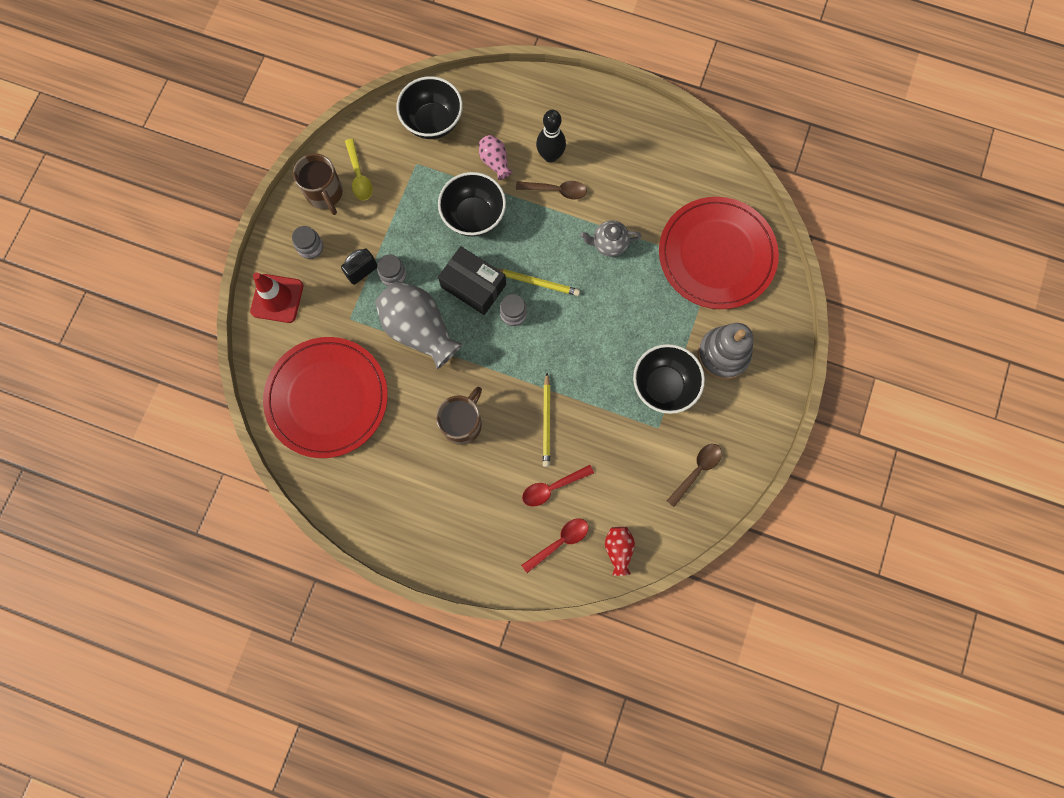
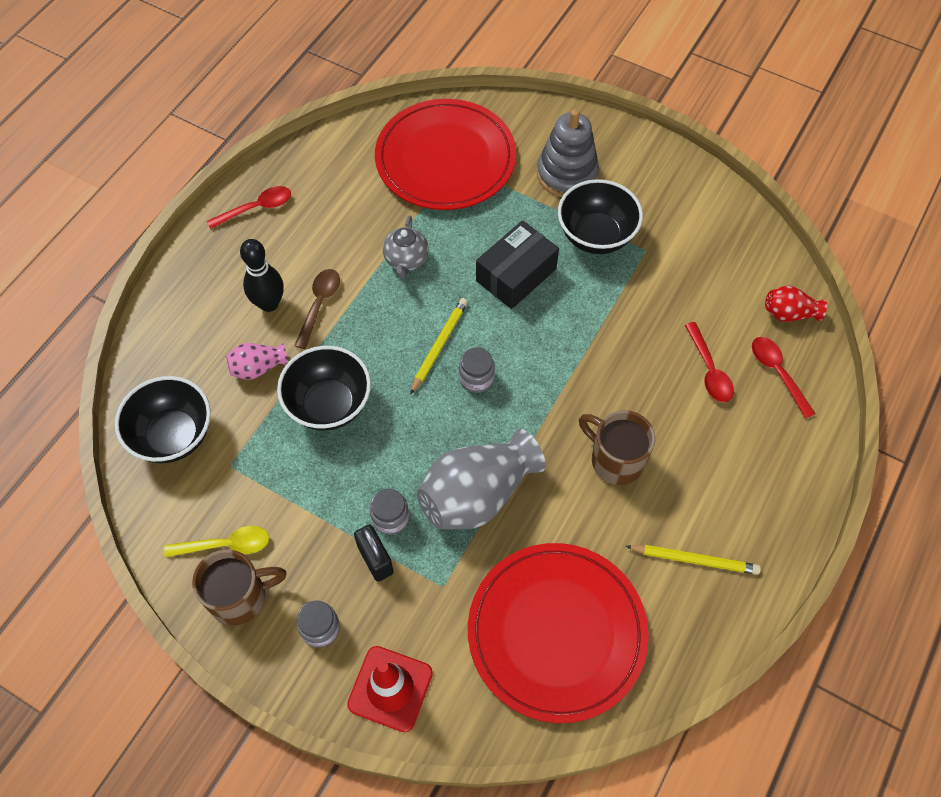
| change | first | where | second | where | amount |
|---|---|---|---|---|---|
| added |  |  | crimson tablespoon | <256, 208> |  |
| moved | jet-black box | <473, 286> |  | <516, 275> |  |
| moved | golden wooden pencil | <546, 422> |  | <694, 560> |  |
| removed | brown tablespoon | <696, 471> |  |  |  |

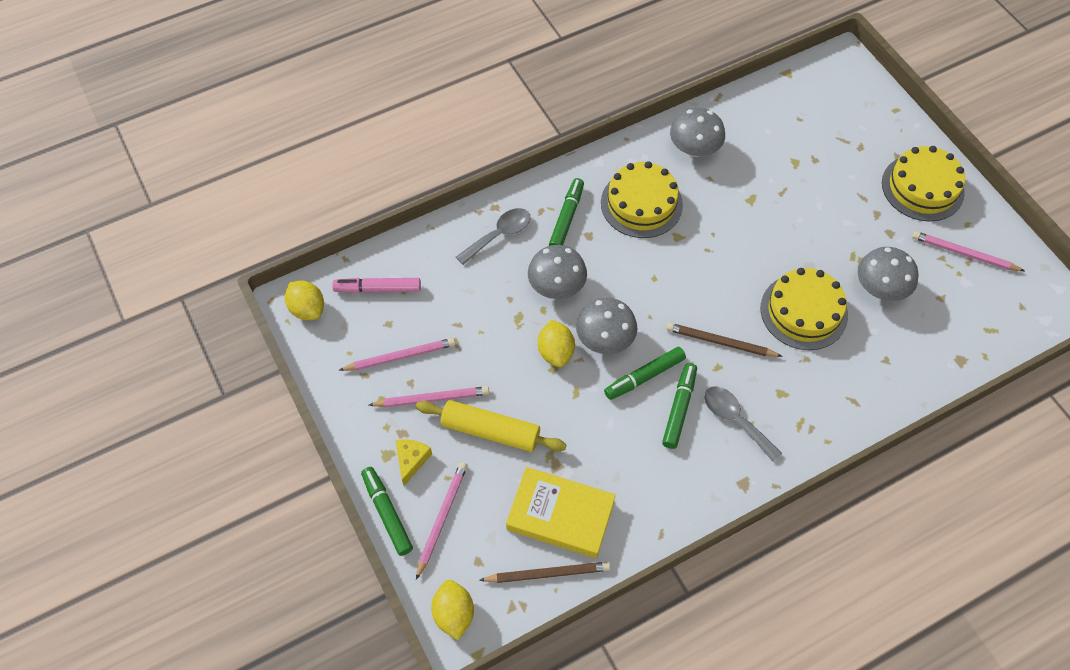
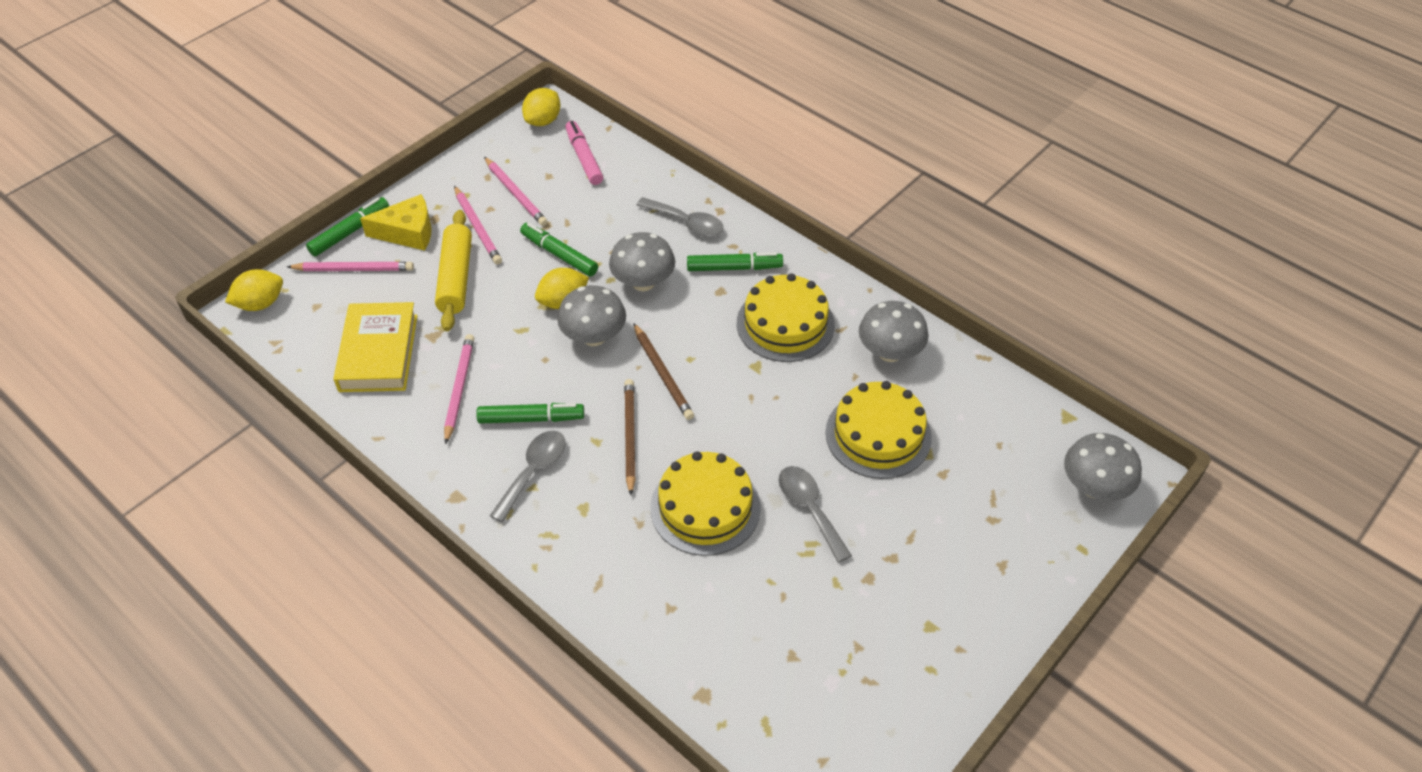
| change | first | where | second | where | amount |
|---|---|---|---|---|---|
| resized | golden cheese wedge | <411, 460> |  | <408, 232> | x1.52 |
| moved | pink wooden pencil | <964, 253> |  | <459, 389> |  |
| moved | green felt pen | <644, 376> |  | <559, 254> |  |
| moved | brown wooden pencil | <547, 574> |  | <662, 374> |  |
| added |  |  | gray tablespoon | <809, 509> |  |
| moved | golden gateau | <922, 187> |  | <878, 435> |  |
| moved | gray toadstool | <880, 288> |  | <1094, 487> |  |

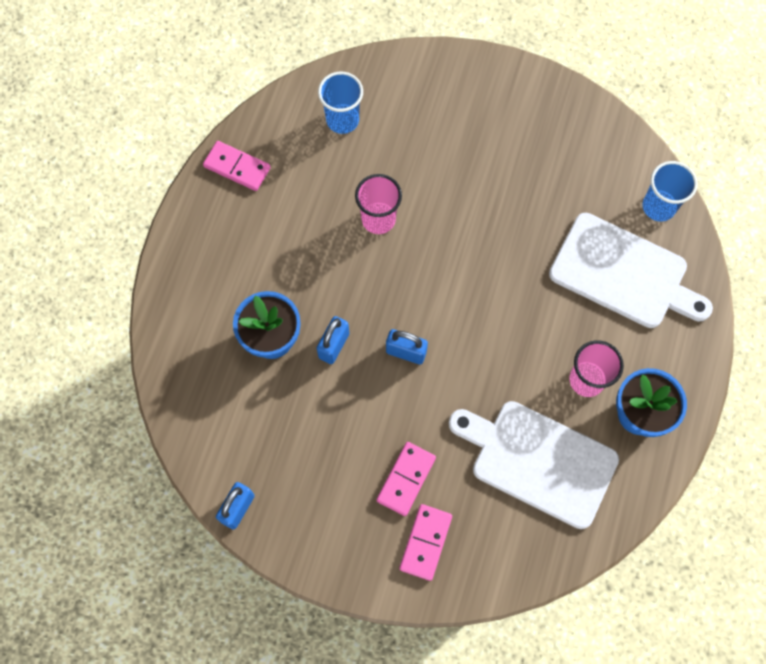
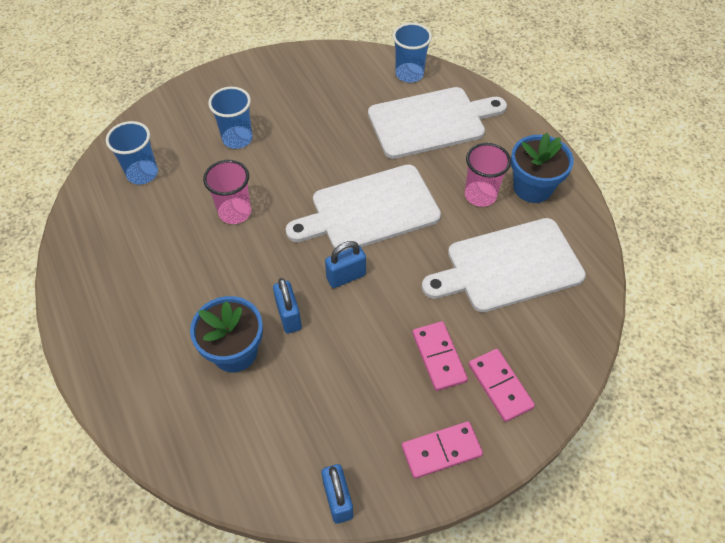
| change | first | where | second | where | amount |
|---|---|---|---|---|---|
| added |  |  | cobalt tumbler | <237, 139> |  |
| added |  |  | white chopping board | <370, 210> |  |
| moved | pink domino tile | <237, 167> |  | <441, 450> |  |

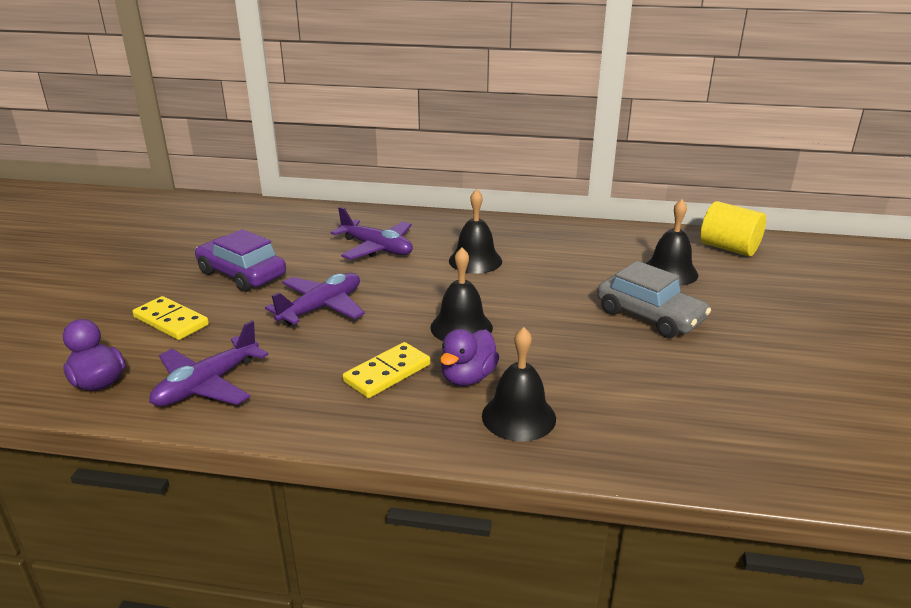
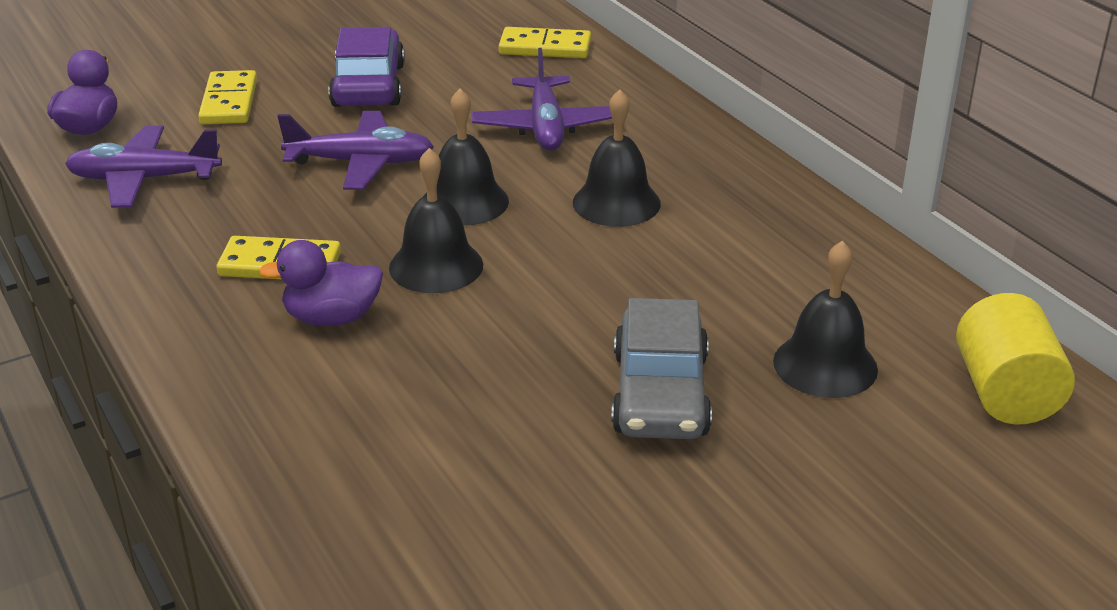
| change | first | where | second | where | amount |
|---|---|---|---|---|---|
| moved | jet-black bell | <518, 416> |  | <464, 202> |  |
| added |  |  | golden domino tile | <545, 47> |  |

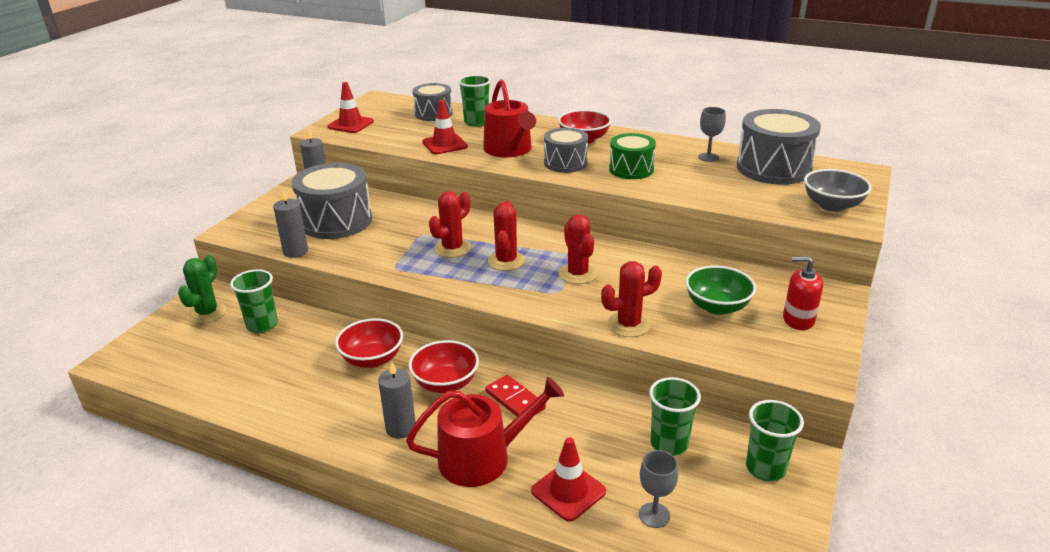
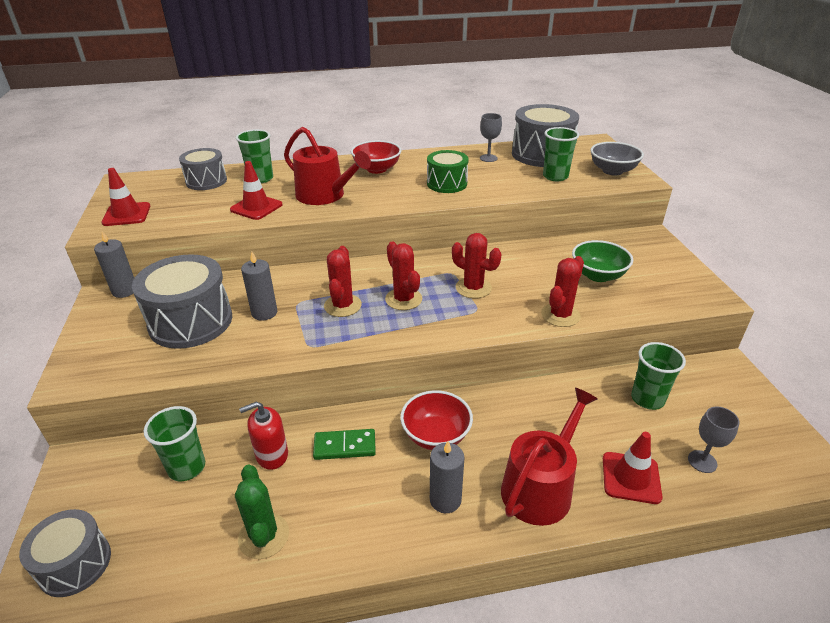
| change | first | where | second | where | amount |
|---|---|---|---|---|---|
| moved | gray toy drum | <565, 163> |  | <75, 564> |  |
| moved | green cactus | <207, 313> |  | <264, 536> |  |
| moved | crimson pump bottle | <798, 320> |  | <272, 455> |  |
| moved | gray candle | <295, 251> |  | <264, 313> |  |
| replaced | crimson deep dish | <372, 359> | green domino tile | <345, 446> |  |
| moved | green tumbler | <765, 468> |  | <555, 176> |  |
| removed | crimson domino tile | <515, 400> |  |  |  |

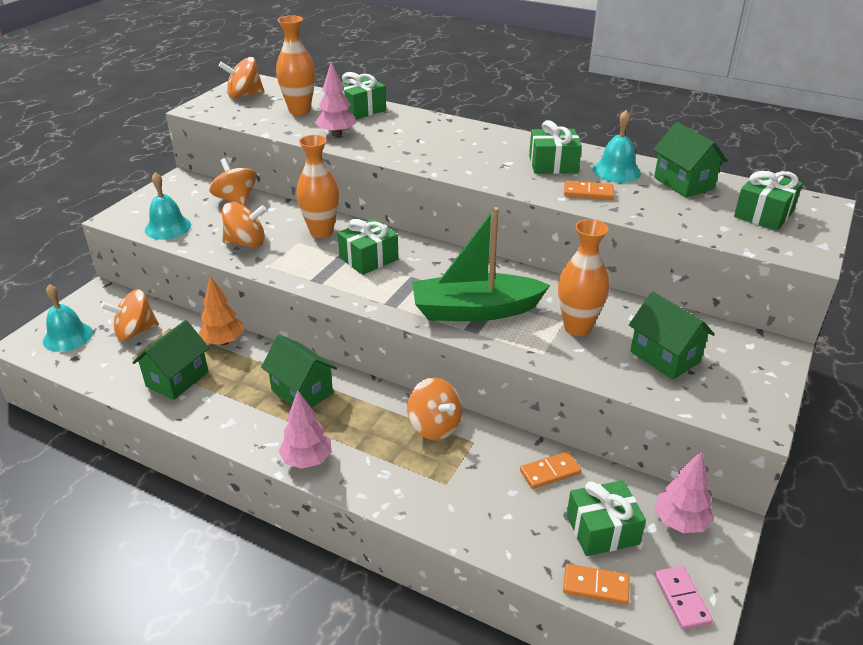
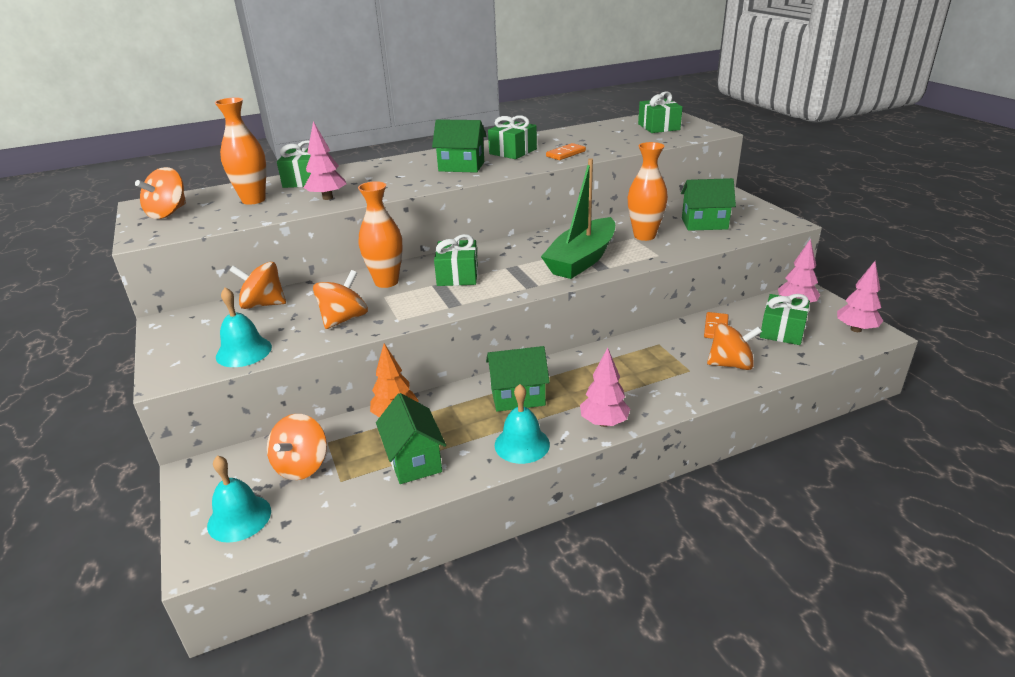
| change | first | where | second | where | amount |
|---|---|---|---|---|---|
| moved | green toy house | <683, 183> |  | <461, 166> |  |
| moved | turquoise bell | <616, 171> |  | <522, 444> |  |
| moved | orange-coloured spinning top | <434, 426> |  | <730, 364> |  |
| replaced | pink domino tile | <681, 599> | pink fir tree | <856, 329> |  |
| removed | orange-coloured domino tile | <595, 586> |  |  |  |

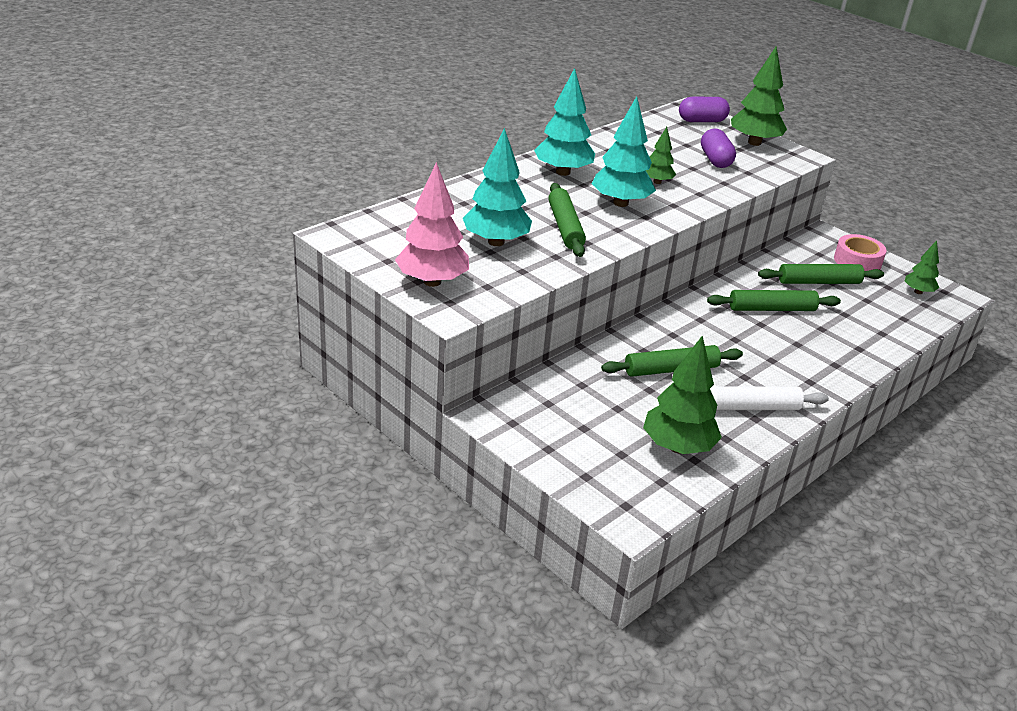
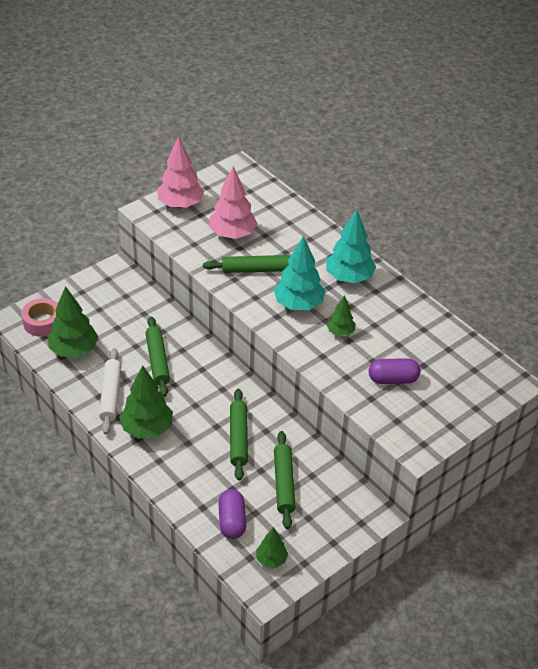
| change | first | where | second | where | amount |
|---|---|---|---|---|---|
| moved | pink roll of tape | <857, 261> |  | <43, 322> |  |
| moved | green fir tree | <754, 142> |  | <147, 428> |  |
| recoloured | turquoise fir tree | <496, 242> | pink fir tree | <232, 234> |  |
| moved | royal purple capsule | <702, 121> |  | <232, 521> |  |

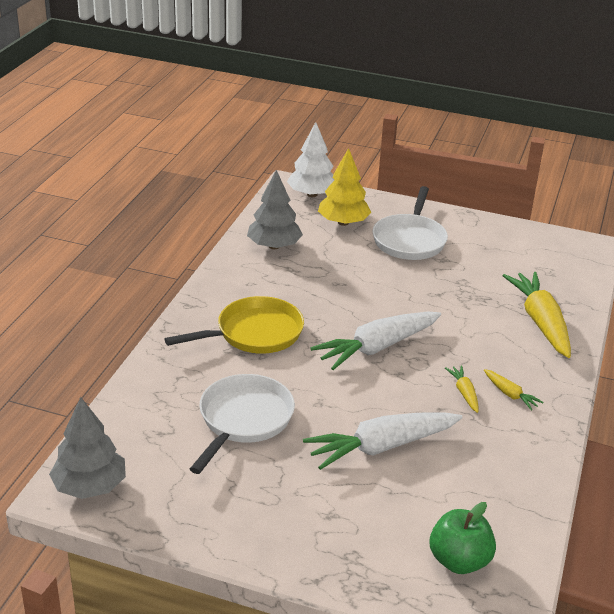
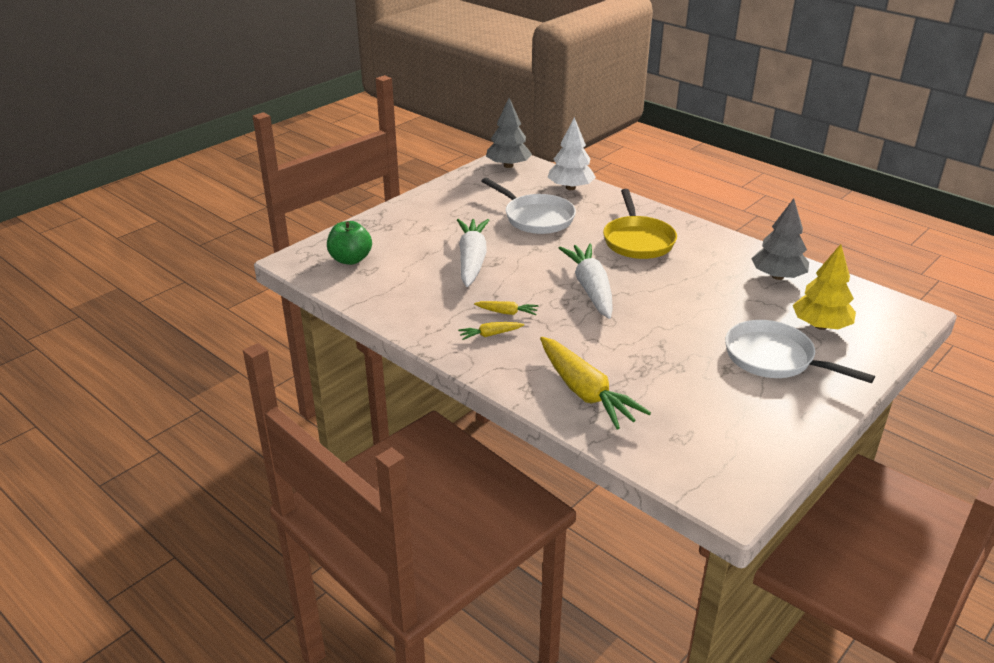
| change | first | where | second | where | amount |
|---|---|---|---|---|---|
| turned | golden toy carrot | <540, 322> |  | <585, 392> | 45 degrees clockwise |
| moved | white fir tree | <312, 194> |  | <570, 187> |  |

